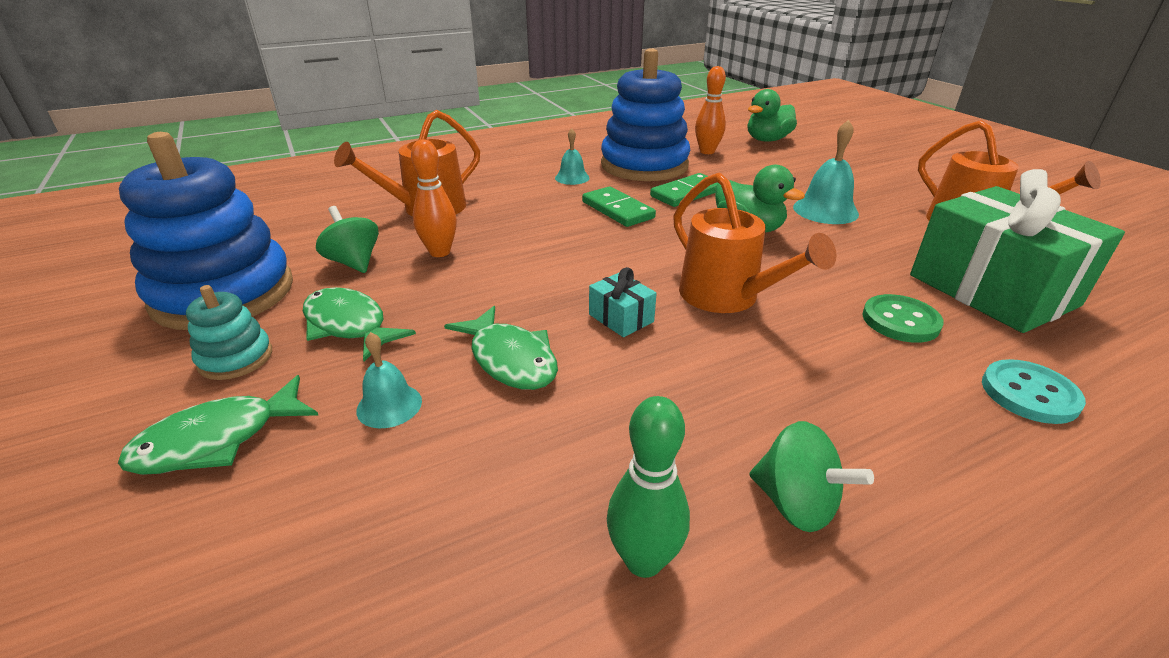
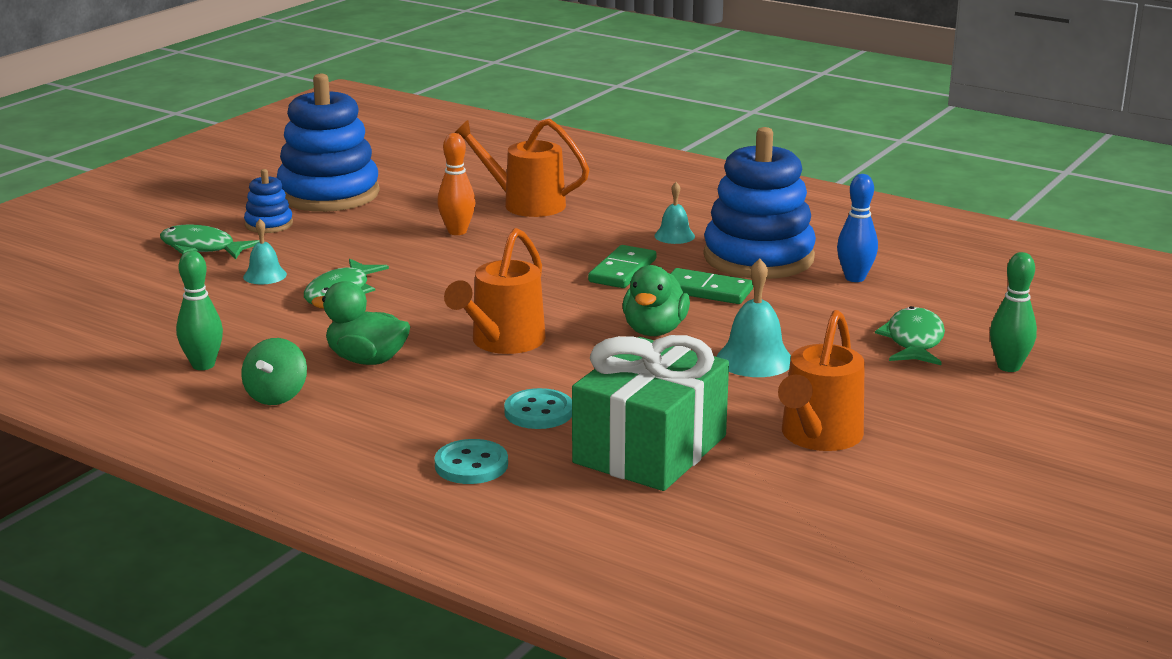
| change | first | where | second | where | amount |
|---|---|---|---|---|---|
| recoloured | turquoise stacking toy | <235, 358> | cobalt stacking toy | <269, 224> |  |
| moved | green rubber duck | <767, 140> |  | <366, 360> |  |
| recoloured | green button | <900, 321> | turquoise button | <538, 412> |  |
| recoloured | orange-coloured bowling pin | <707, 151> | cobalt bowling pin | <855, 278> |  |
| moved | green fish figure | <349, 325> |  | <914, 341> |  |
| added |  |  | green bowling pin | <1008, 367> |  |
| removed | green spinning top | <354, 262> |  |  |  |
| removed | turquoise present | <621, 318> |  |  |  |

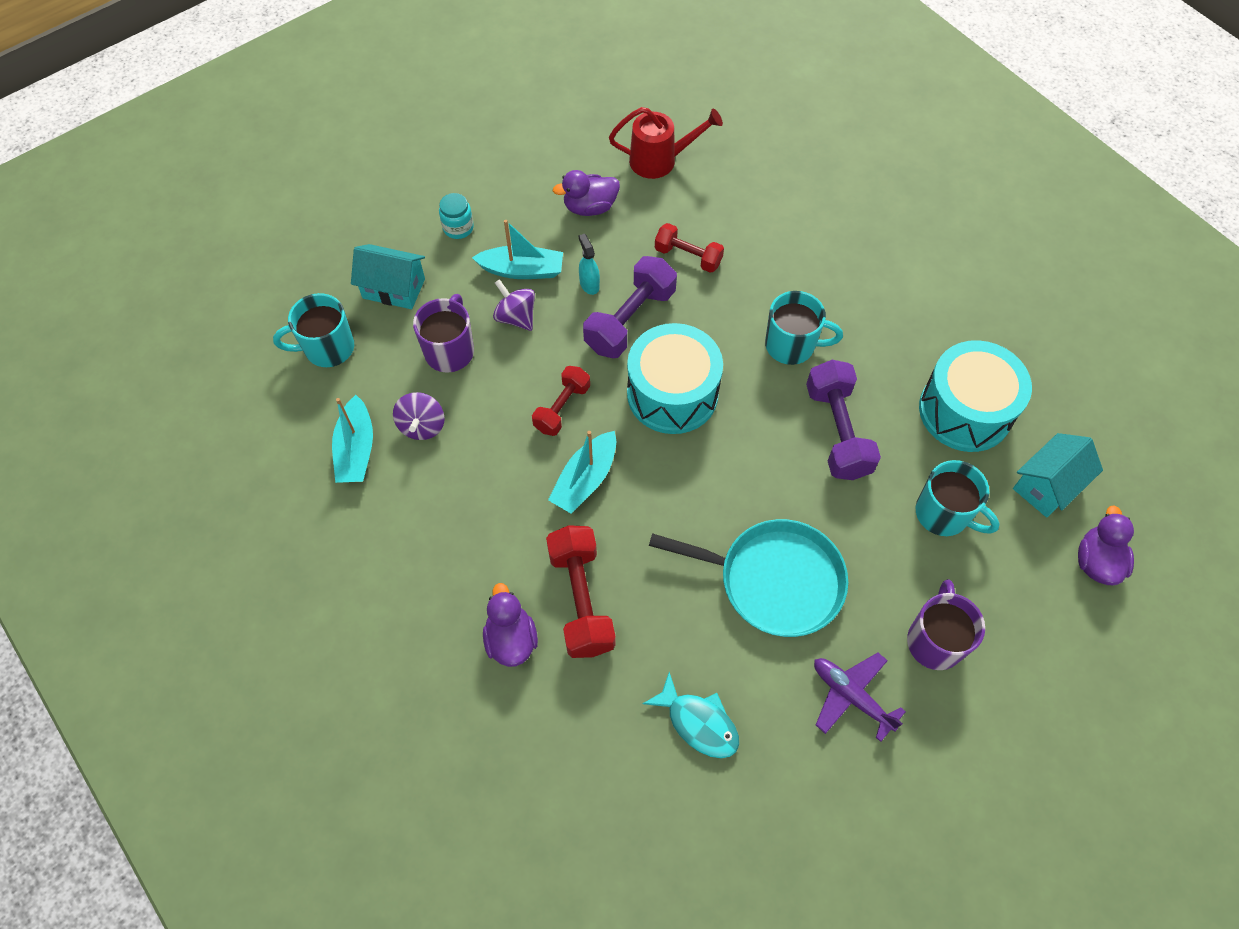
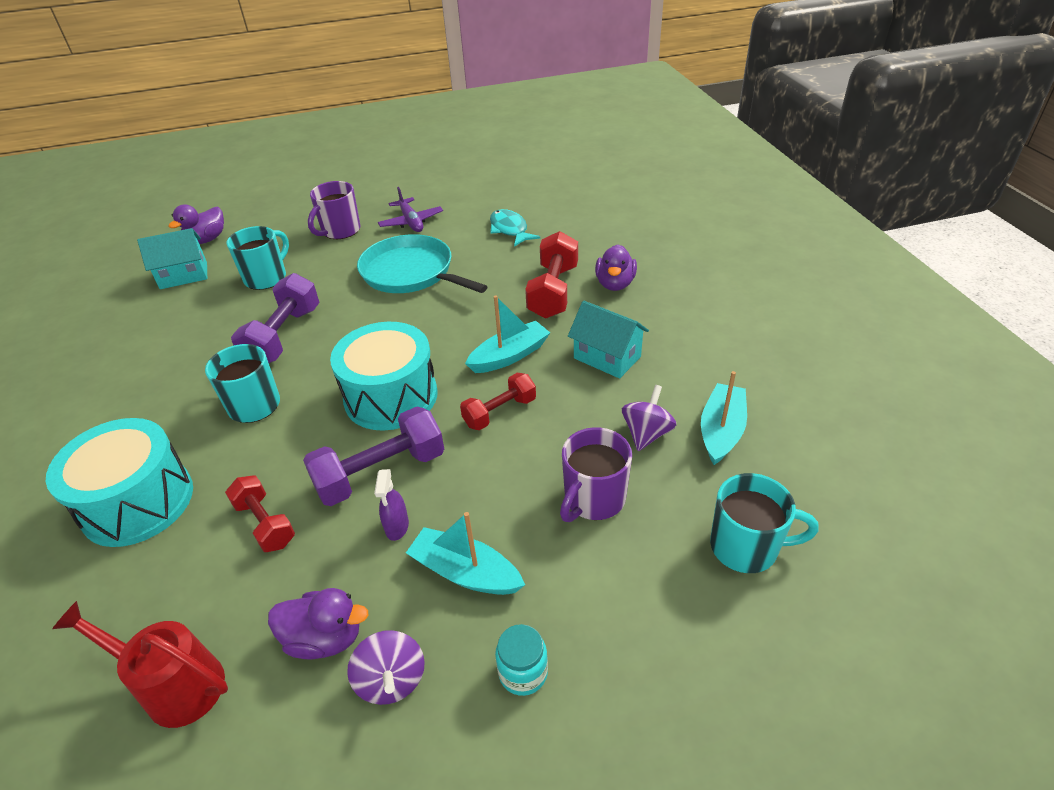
| change | first | where | second | where | amount |
|---|---|---|---|---|---|
| moved | turquoise toy drum | <965, 411> |  | <138, 502> |  |
| turned | turquoise tea mug | <943, 514> |  | <266, 278> | 60 degrees clockwise |
| moved | royal purple spinning top | <516, 317> |  | <391, 680> |  |
| recoloured | turquoise sprayer | <589, 284> | royal purple sprayer | <397, 527> |  |
| moved | turquoise toy house | <394, 288> |  | <607, 357> |  |

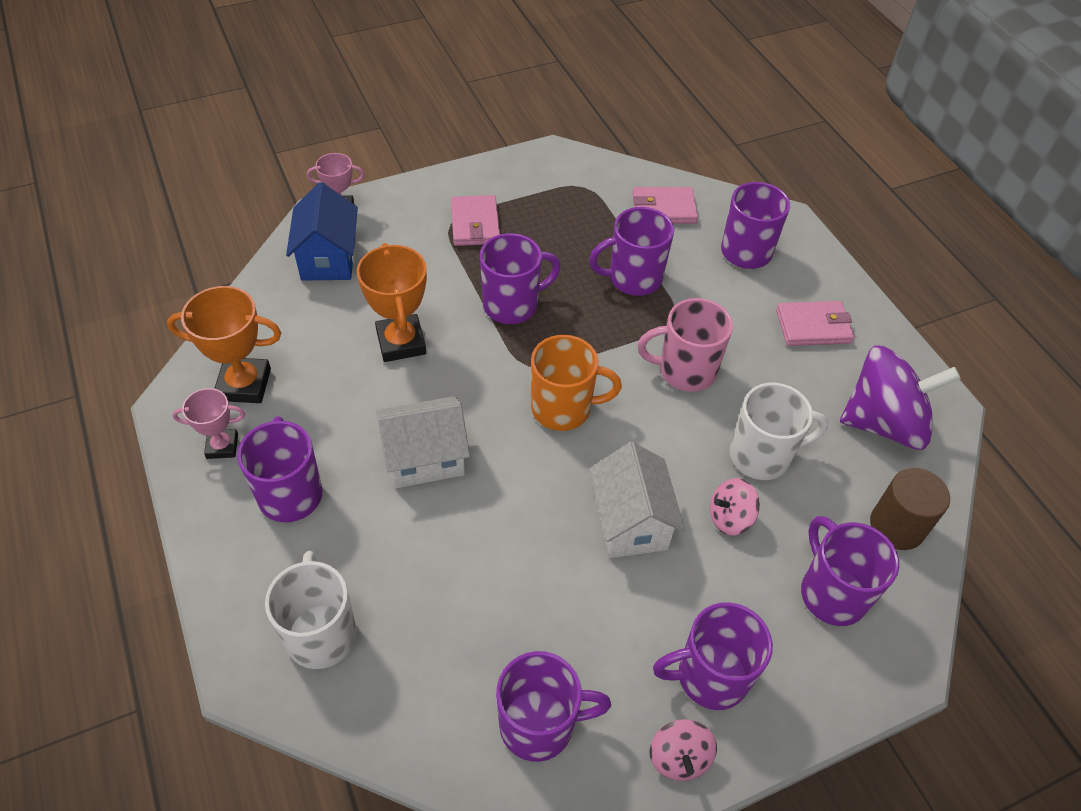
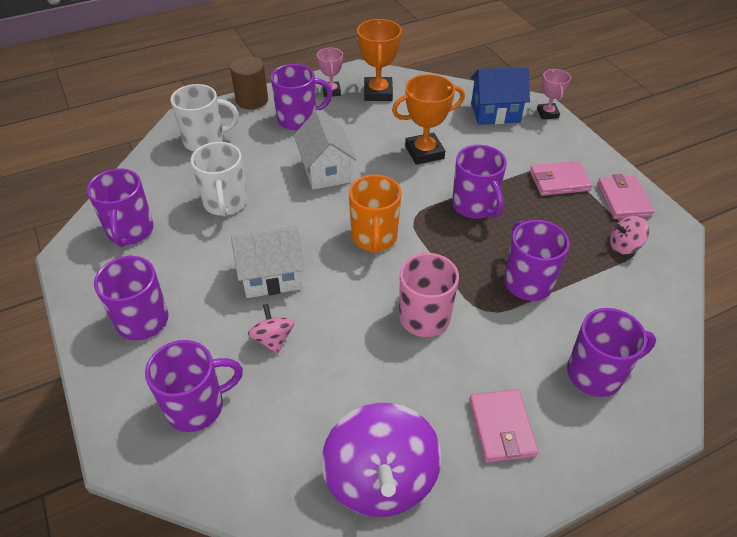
| change | first | where | second | where | amount |
|---|---|---|---|---|---|
| moved | white tea mug | <762, 456> |  | <225, 203> |  |
| moved | brown cylinder | <896, 526> |  | <252, 100> |  |
| moved | pink wallet | <663, 209> |  | <623, 200> |  |
| moved | pink spinning top | <679, 757> |  | <624, 246> |  |

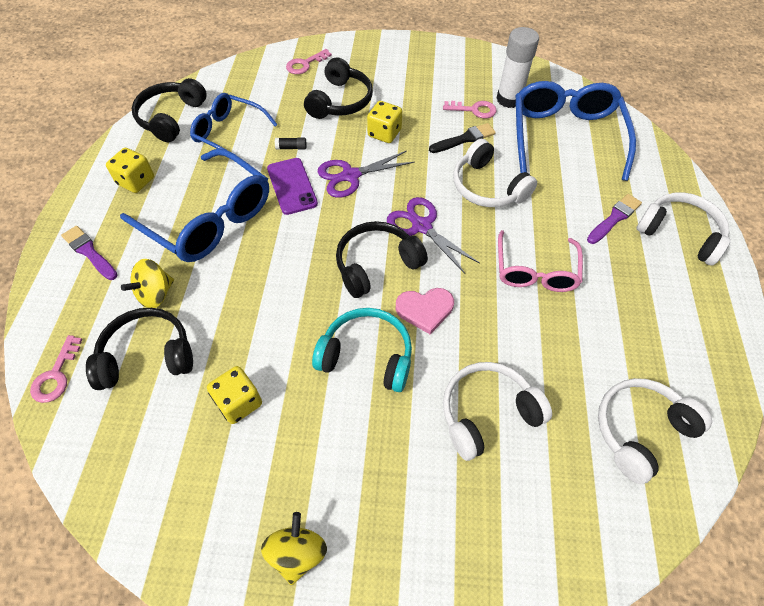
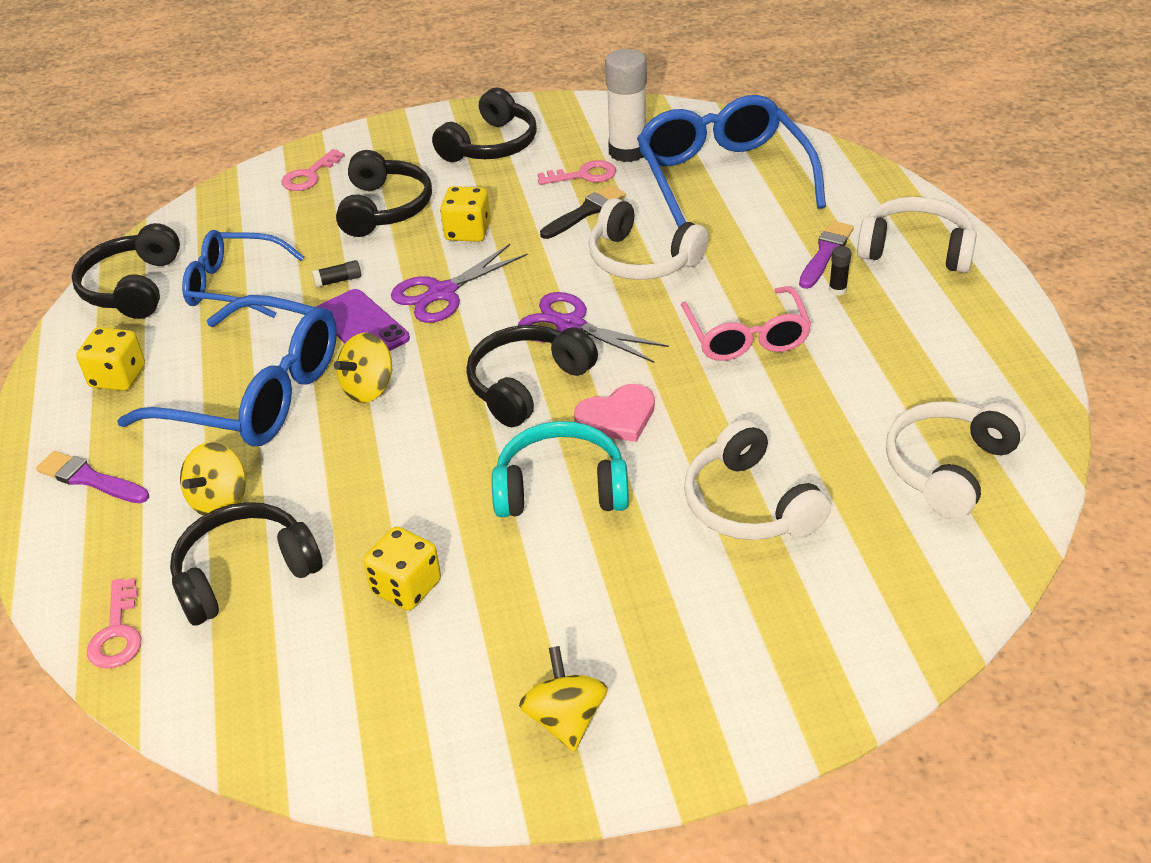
| change | first | where | second | where | amount |
|---|---|---|---|---|---|
| added |  |  | golden spinning top | <369, 388> |  |
| added |  |  | jet-black over-ear headphones | <490, 145> |  |
| turned | white over-ear headphones | <487, 413> |  | <749, 504> | 75 degrees counterclockwise |
| added |  |  | jet-black glue stick | <837, 290> |  |

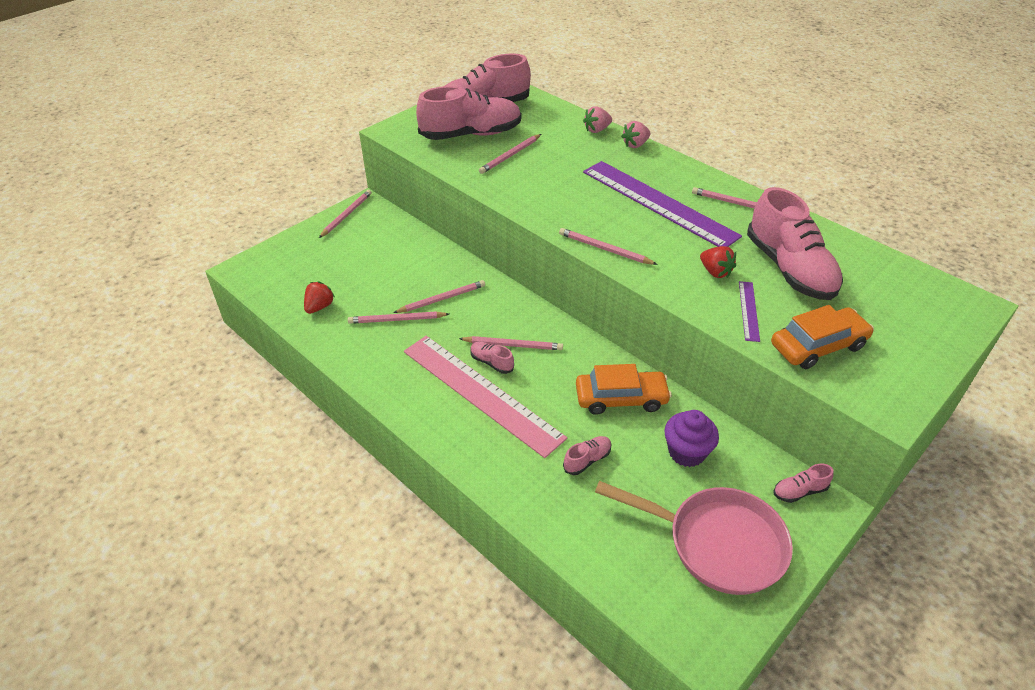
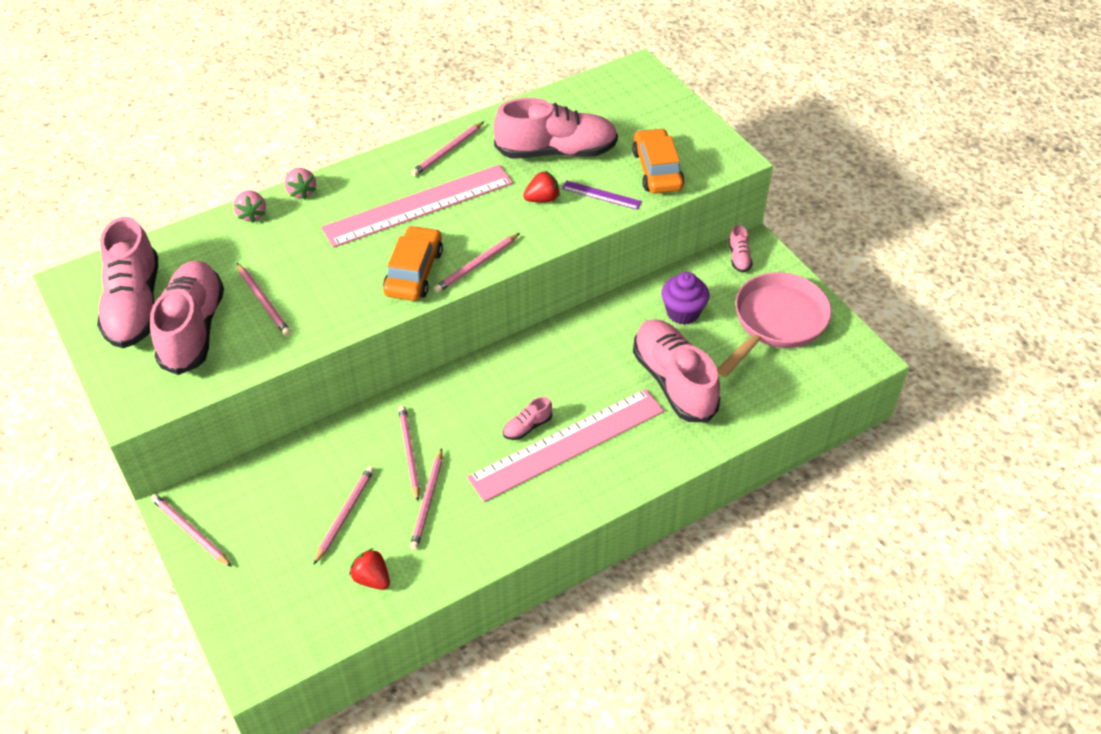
| change | first | where | second | where | amount |
|---|---|---|---|---|---|
| moved | pink wooden pencil | <513, 345> |  | <345, 514> |  |
| recoloured | royal purple ruler | <658, 203> | pink ruler | <418, 205> |  |
| moved | orange-coloured toy car | <621, 398> |  | <414, 272> |  |
| resized | pink lace-up shoe | <587, 460> |  | <673, 381> | x2.38 |

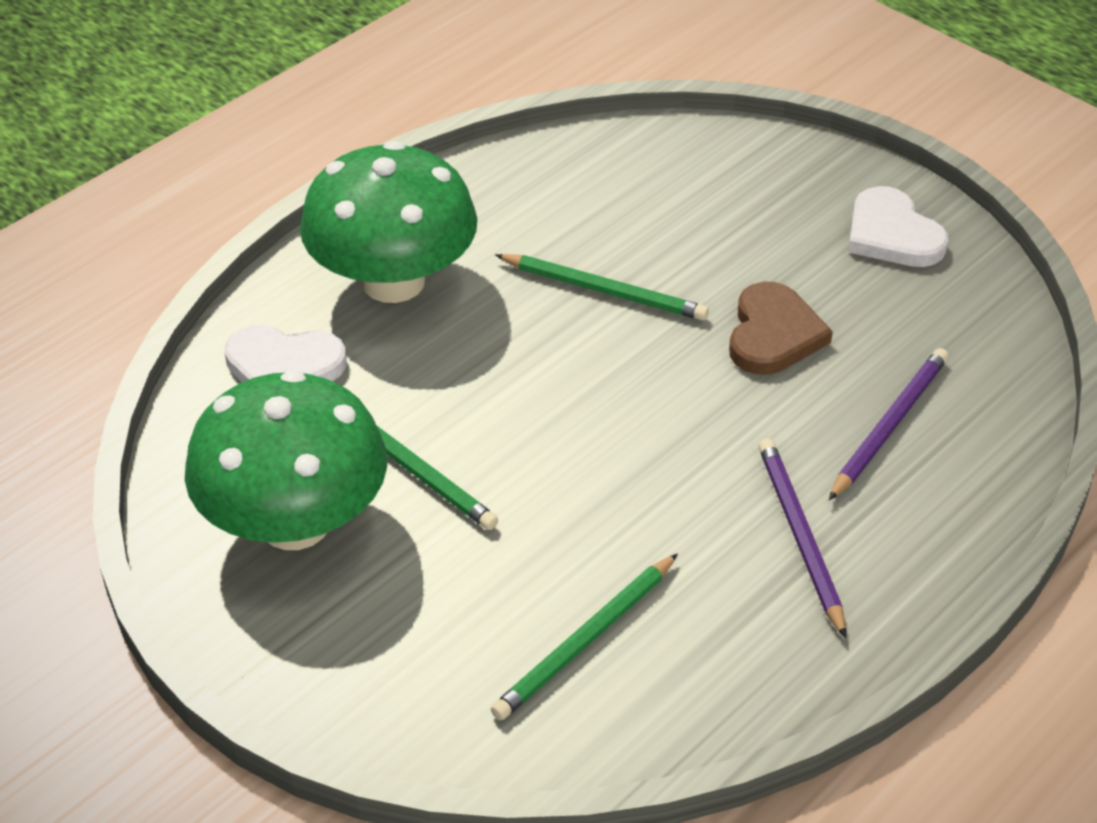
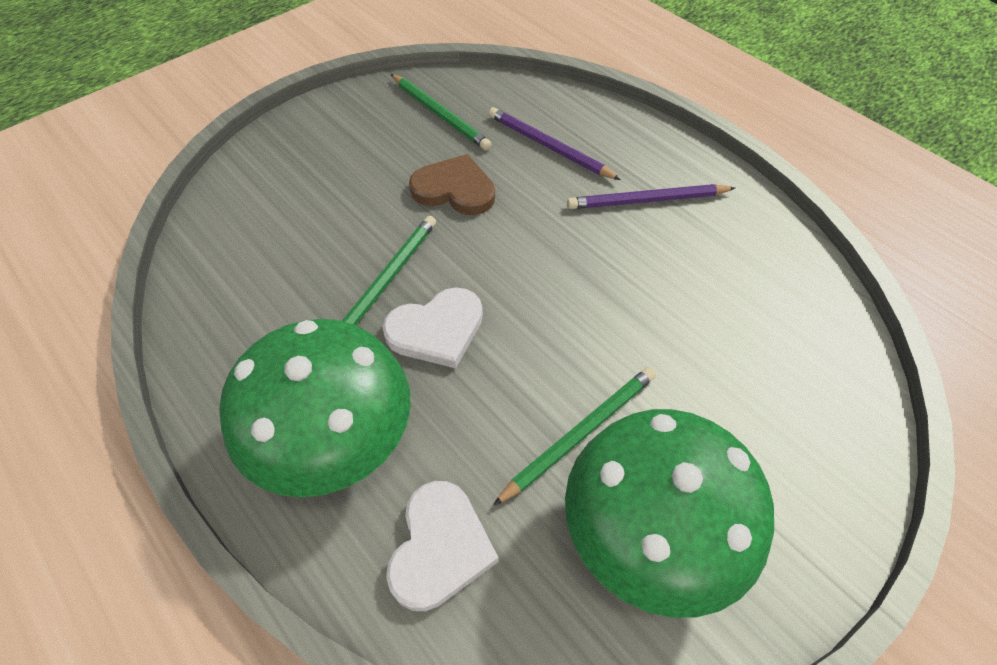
| change | first | where | second | where | amount |
|---|---|---|---|---|---|
| moved | white heart shape | <892, 234> |  | <436, 330> |  |
| moved | green wooden pencil | <586, 641> |  | <440, 114> |  |

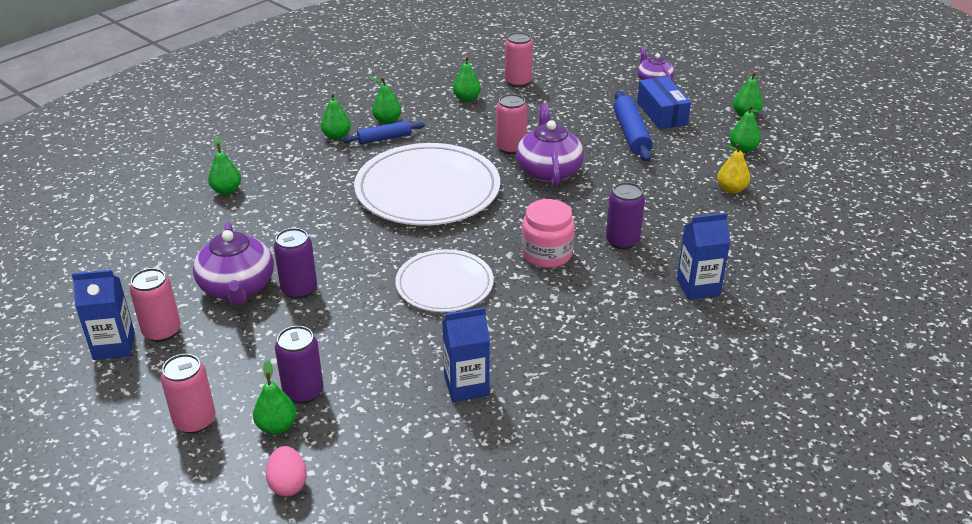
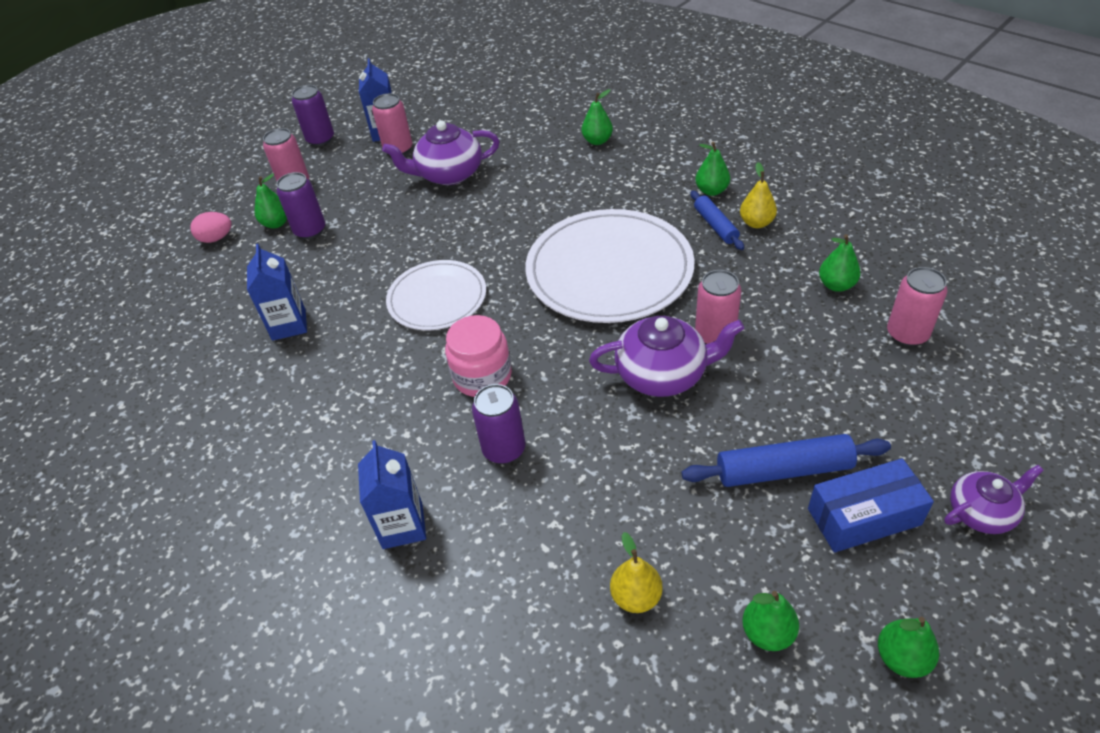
| change | first | where | second | where | amount |
|---|---|---|---|---|---|
| moved | royal purple tin | <299, 289> |  | <320, 139> |  |
| recoloured | green pear fruit | <387, 121> | golden pear fruit | <756, 223> |  |

